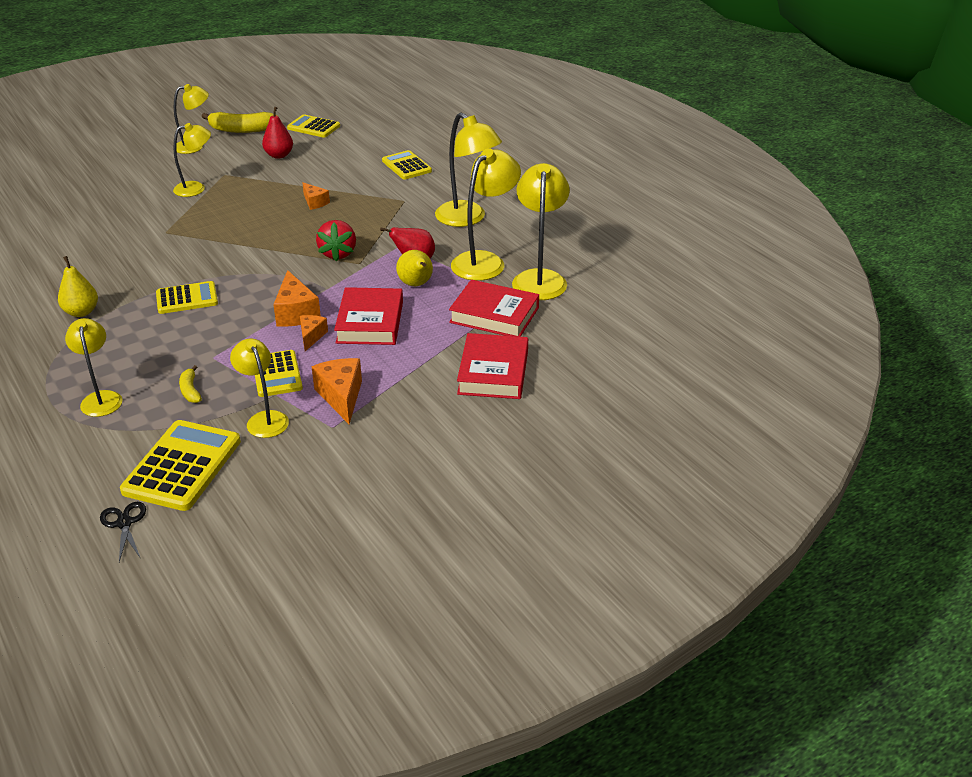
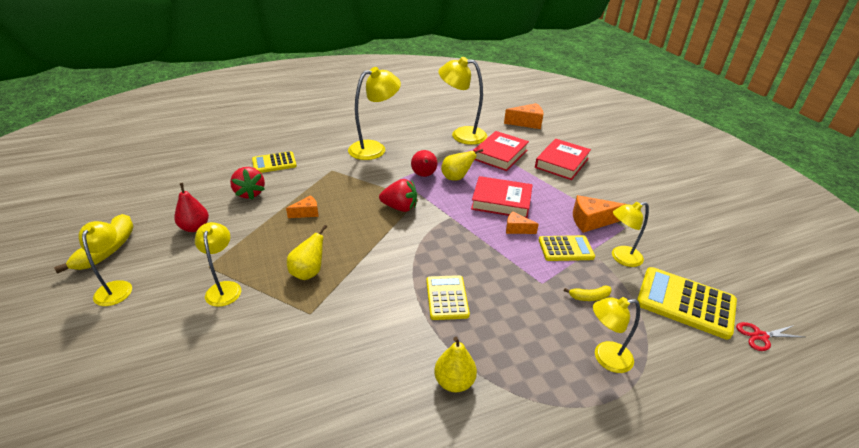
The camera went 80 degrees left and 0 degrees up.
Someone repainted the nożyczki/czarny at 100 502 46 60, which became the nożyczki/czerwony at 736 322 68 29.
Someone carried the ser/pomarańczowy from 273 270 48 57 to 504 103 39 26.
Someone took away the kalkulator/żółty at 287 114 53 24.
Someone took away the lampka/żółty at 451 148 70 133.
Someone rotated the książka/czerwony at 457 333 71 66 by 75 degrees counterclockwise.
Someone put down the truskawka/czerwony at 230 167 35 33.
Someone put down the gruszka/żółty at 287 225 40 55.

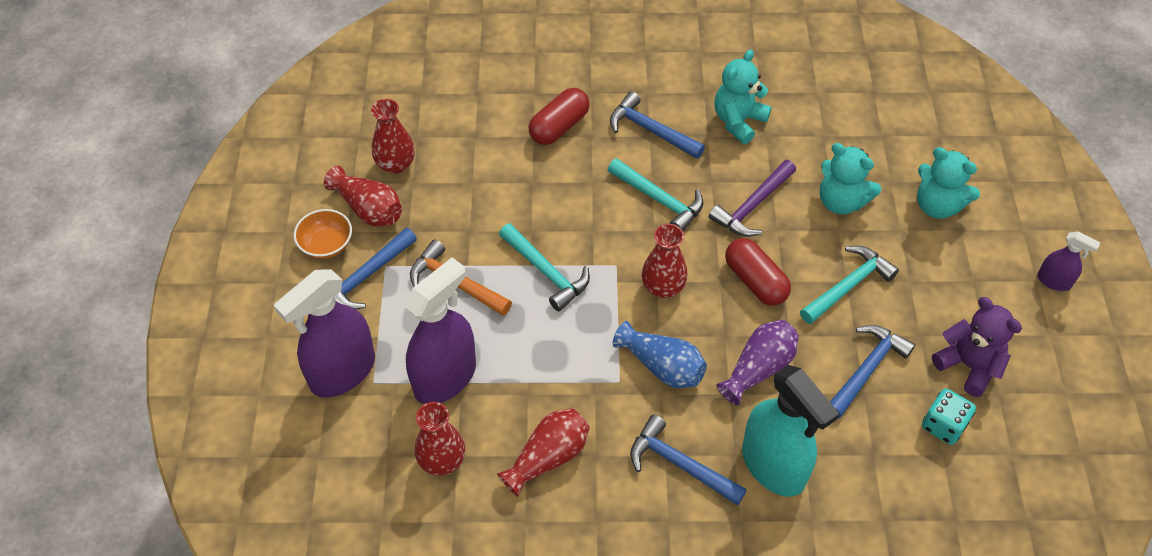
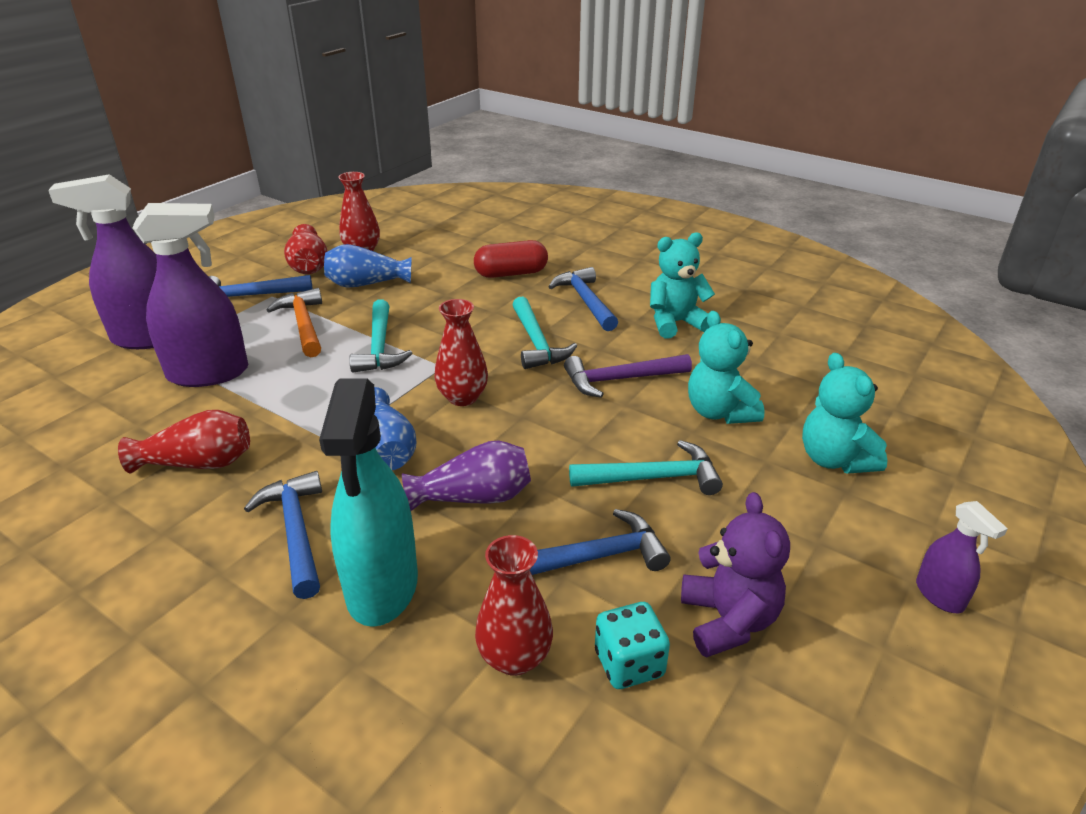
The camera went 35 degrees right and 20 degrees down.
Someone took away the miska/pomarańczowy at 294 209 58 50.
Someone carried the wazon/czerwony from 415 402 50 74 to 475 535 78 141.
Someone took away the kapsułka/czerwony at 725 238 66 68.
Someone put down the wazon/niebieski at 324 244 88 44.

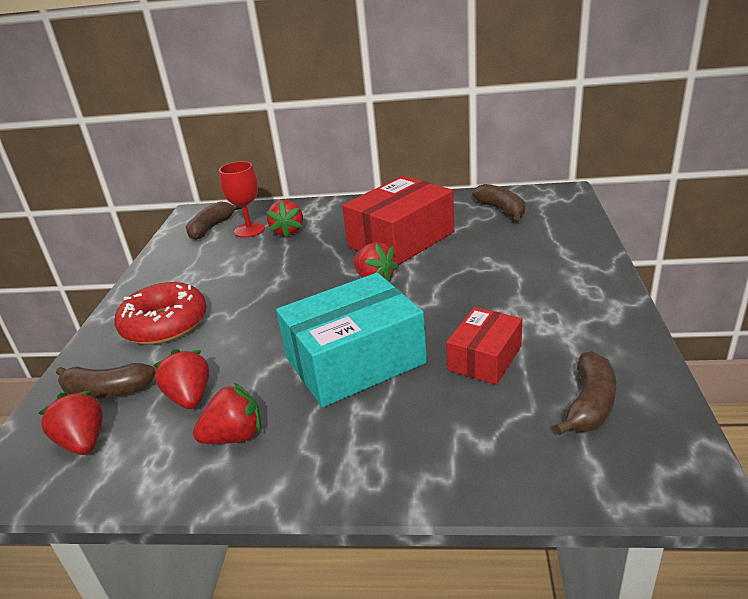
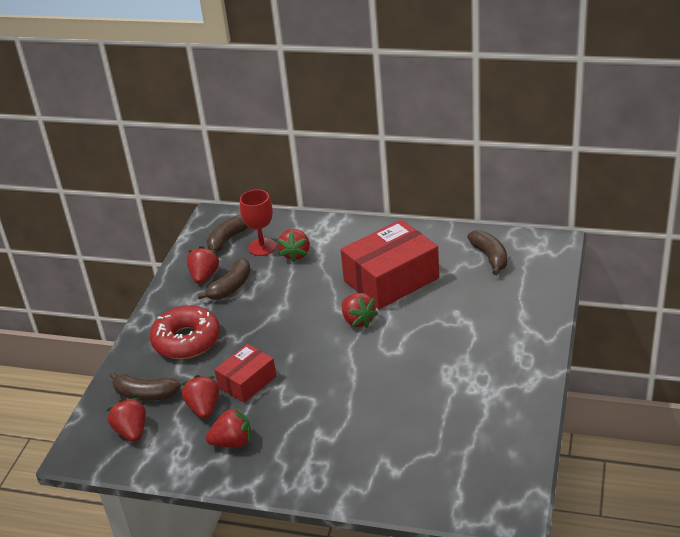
The camera went 10 degrees right and 5 degrees up.
Someone took away the pudełko/turkusowy at 276 273 151 134.
Someone carried the pudełko/czerwony from 446 307 76 78 to 214 344 62 59.
Someone carried the banan/brązowy from 554 351 62 84 to 197 258 54 42.
Someone put down the truskawka/czerwony at 187 246 33 38.

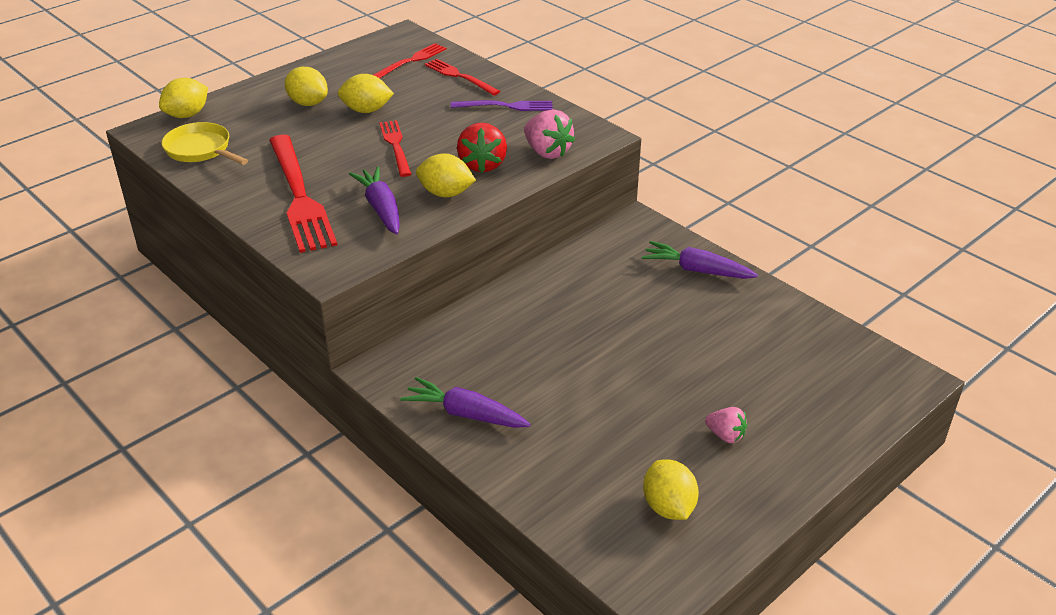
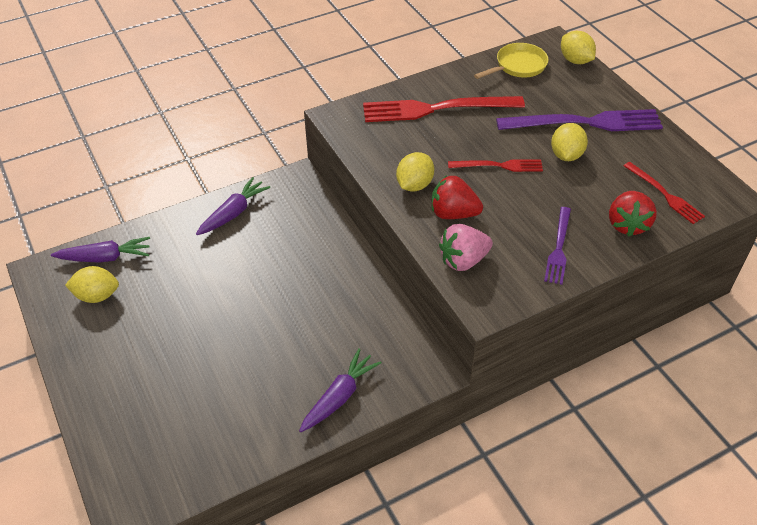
The camera went 105 degrees right and 10 degrees up.
Someone swapped the cytryna/żółty at 285 67 43 39 for the widelec/fioletowy at 496 109 167 22.
Someone carried the marchewka/fioletowy from 349 166 51 68 to 51 237 99 26.
Someone swapped the widelec/czerwony at 425 59 75 37 for the truskawka/czerwony at 609 191 48 45.
Someone took away the truskawka/różowy at 705 407 42 36.

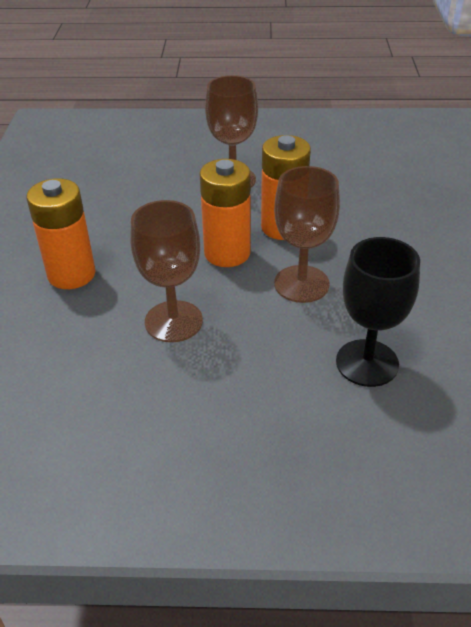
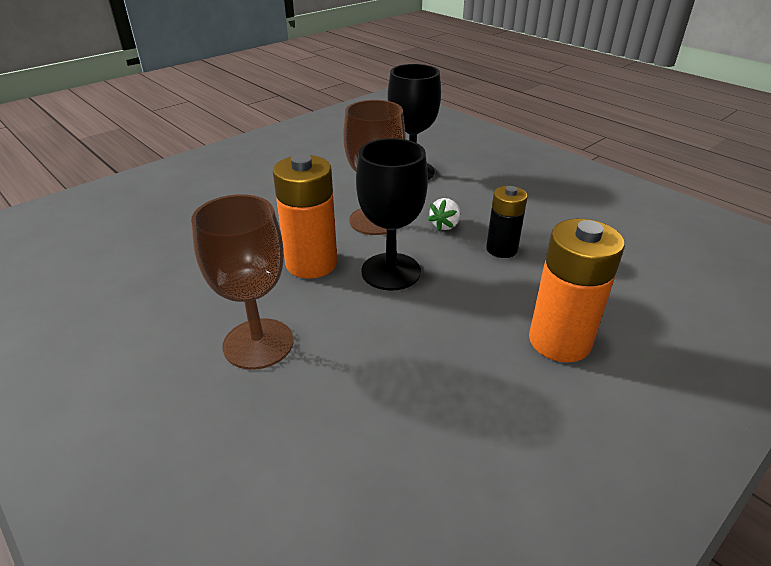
The camera went 135 degrees left and 5 degrees down.
Someone swapped the kielich/brązowy at 130 200 73 142 for the bateria/czarny at 486 186 42 72.
Someone swapped the bateria/pomarańczowy at 200 159 51 108 for the kielich/czarny at 356 138 72 153.
Someone put down the truskawka/biały at 428 198 33 33.

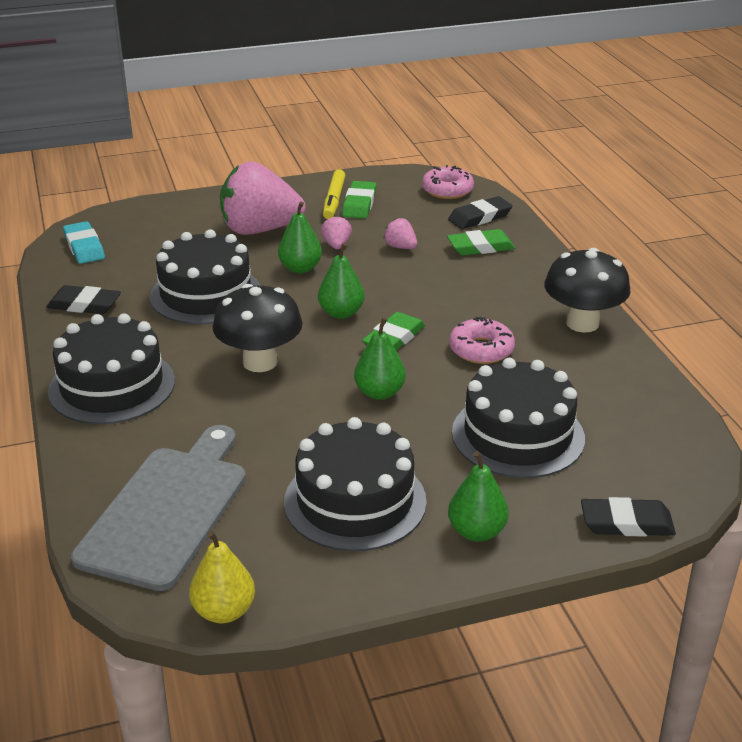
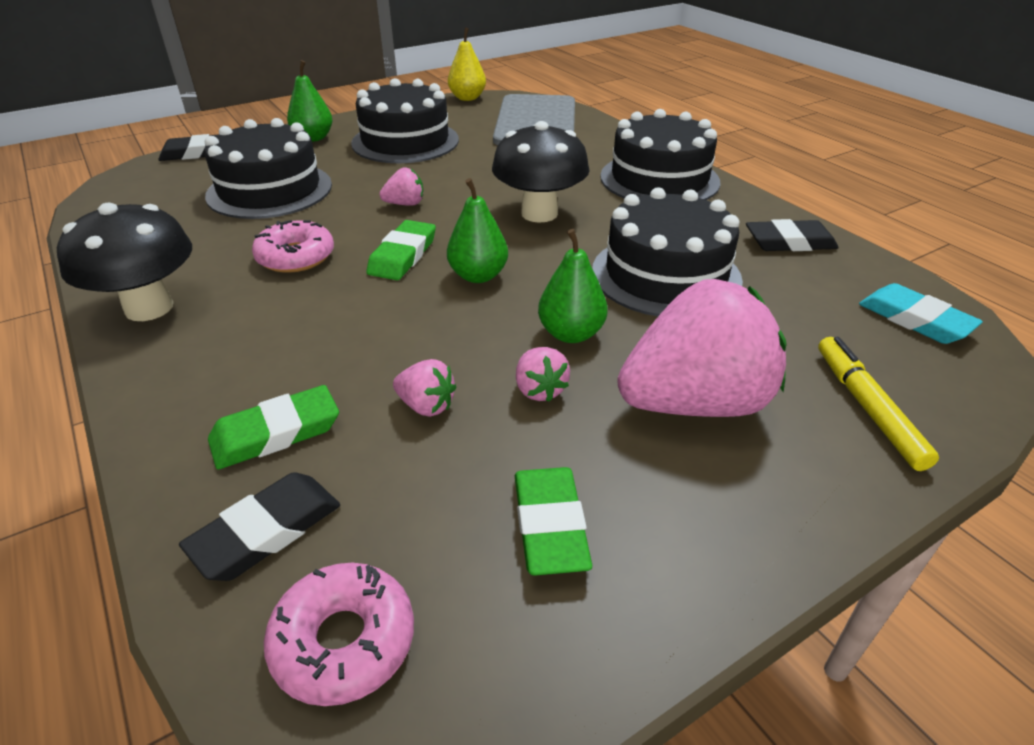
The camera went 165 degrees right and 5 degrees up.
Someone carried the flamaster/żółty from 323 169 22 50 to 818 337 121 134.
Someone swapped the gruszka/zielony at 354 318 52 82 for the truskawka/różowy at 380 168 43 38.

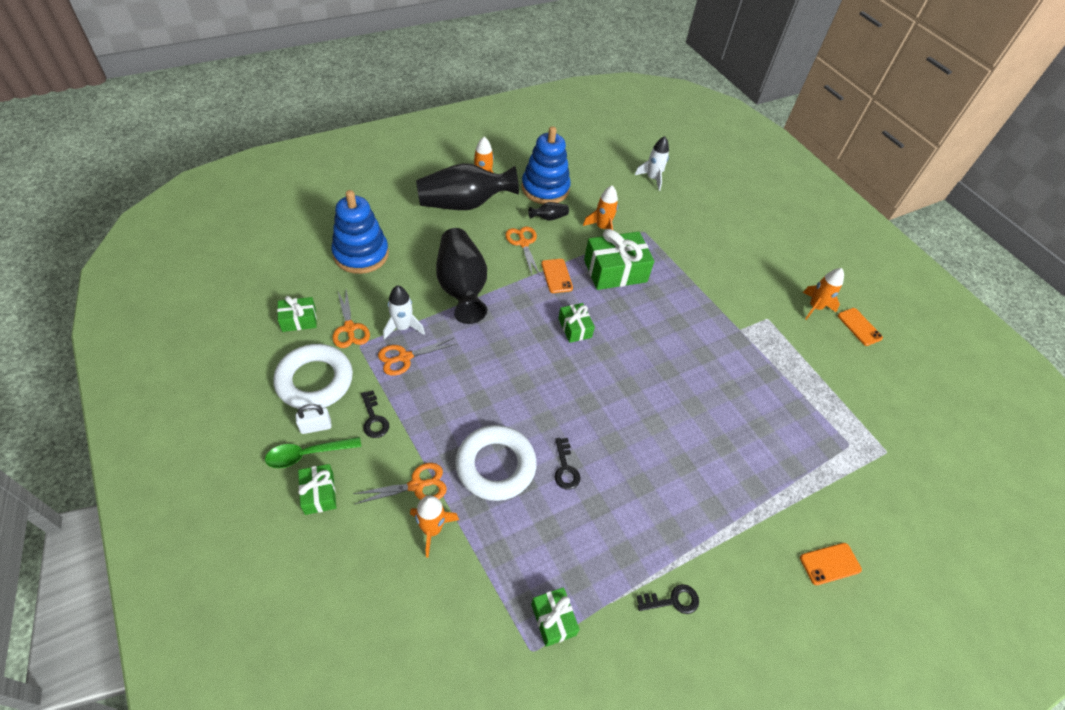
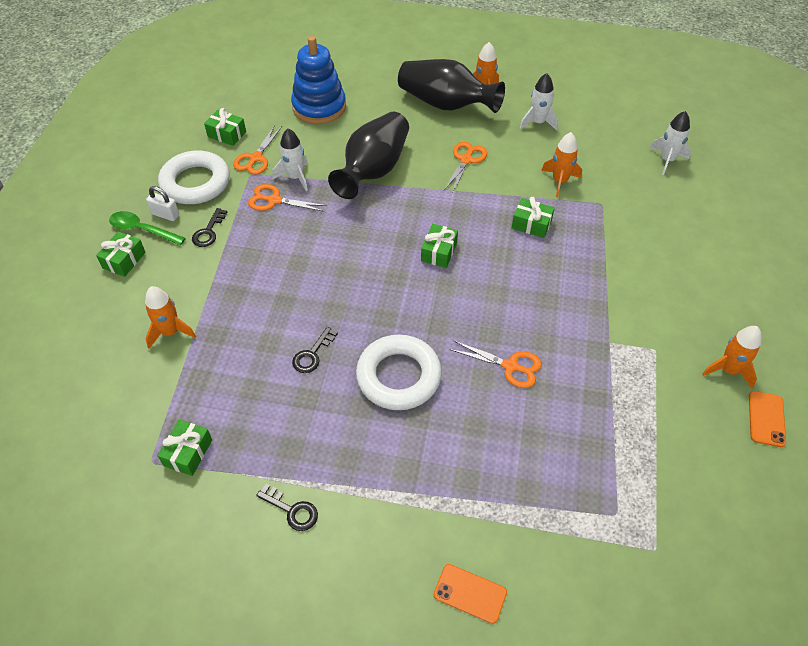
The camera went 45 degrees right and 0 degrees up.
Someone carried the nożyczki/pomarańczowy from 353 463 94 41 to 450 341 92 47.
Someone carried the pierścień/biały from 455 425 82 76 to 356 335 86 75.
Someone swapped the zabawka nakładanka/niebieski at 521 126 50 78 for the rakieta/biały at 519 73 39 58.
Someone took away the wazon/czarny at 528 202 41 19.
Someone took away the telefon/pomarańczowy at 541 259 32 34.
Someone scaled the prezent/zielony at 584 229 70 61 by 0.55.

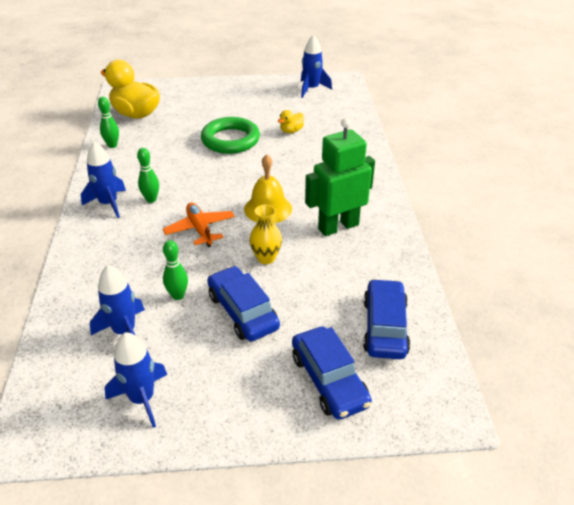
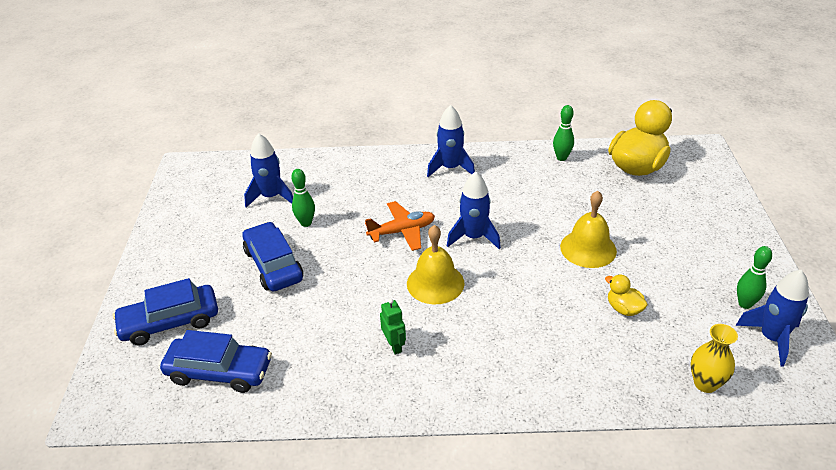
The camera went 95 degrees right and 0 degrees up.
Someone carried the rakieta/niebieski from 104 332 63 96 to 447 172 54 77.
Someone carried the kręgiel/zielony from 137 148 22 55 to 737 246 35 63.
Someone swapped the pierścień/zielony at 201 117 59 37 for the dzwonek/żółty at 560 191 57 77.
Someone rotated the samochód/niebieski at 207 266 73 75 by 90 degrees counterclockwise.
Someone carried the wazon/żółty from 249 205 33 59 to 691 324 47 69.
Someone scaled the robot/zielony at 305 118 70 118 by 0.44.

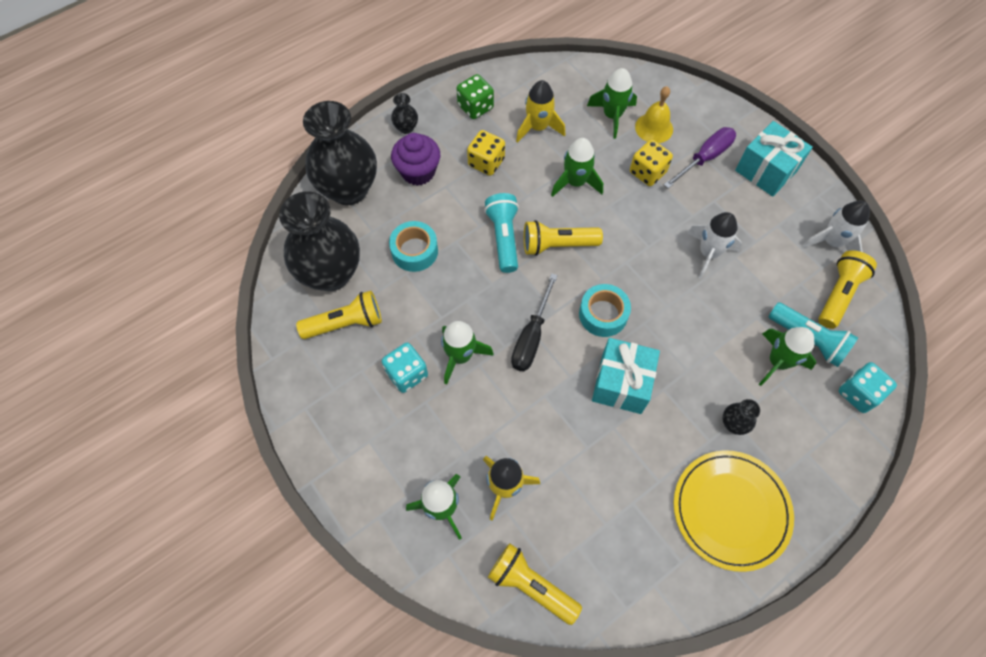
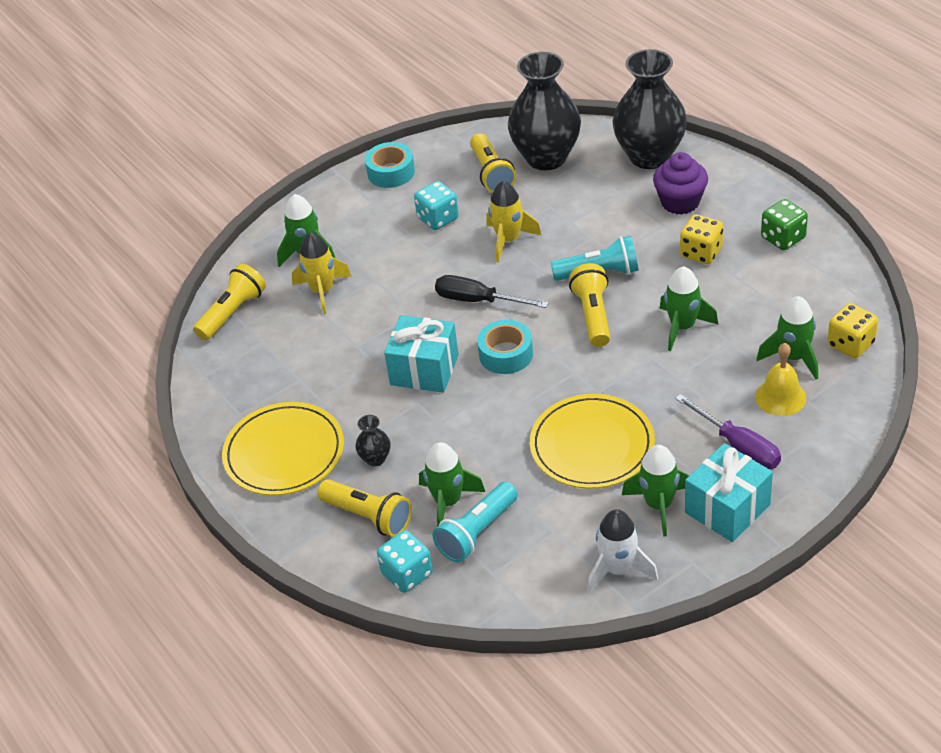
The camera went 95 degrees right and 20 degrees down.
Someone carried the taśma klejąca/turkusowy from 389 221 49 51 to 365 142 50 46.
Someone took away the wazon/czarny at 391 93 27 41.
Someone carried the rakieta/zielony from 441 321 53 64 to 622 445 67 92.
Someone carried the rakieta/żółty from 516 80 49 63 to 486 181 56 81.
Someone carried the kostka do gry/żółty from 630 140 43 46 to 827 303 51 56.
Someone swapped the rakieta/biały at 687 212 55 67 for the talerz/żółty at 530 394 125 95.
Someone carried the latarka/żółty from 819 250 58 79 to 317 479 95 58.

